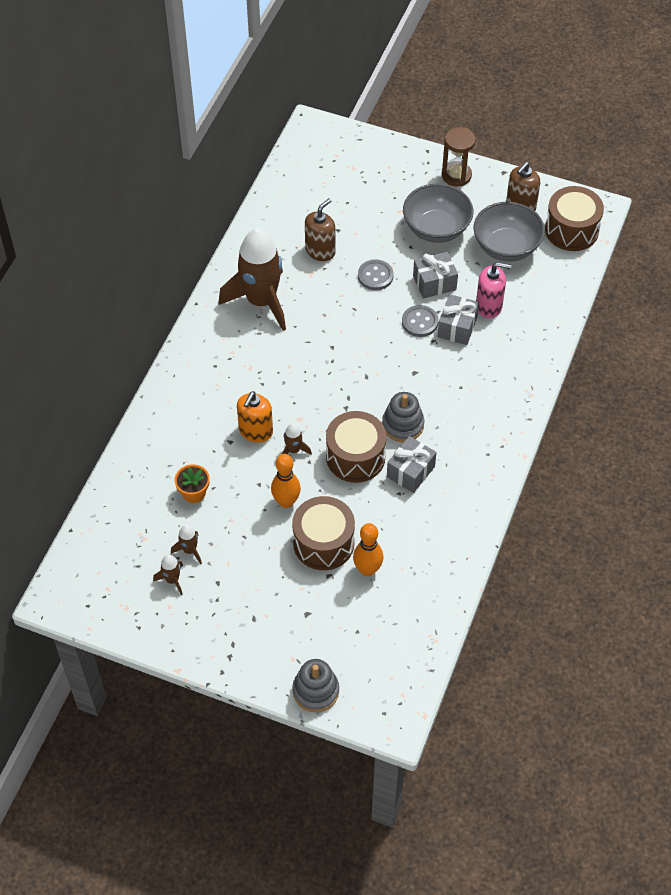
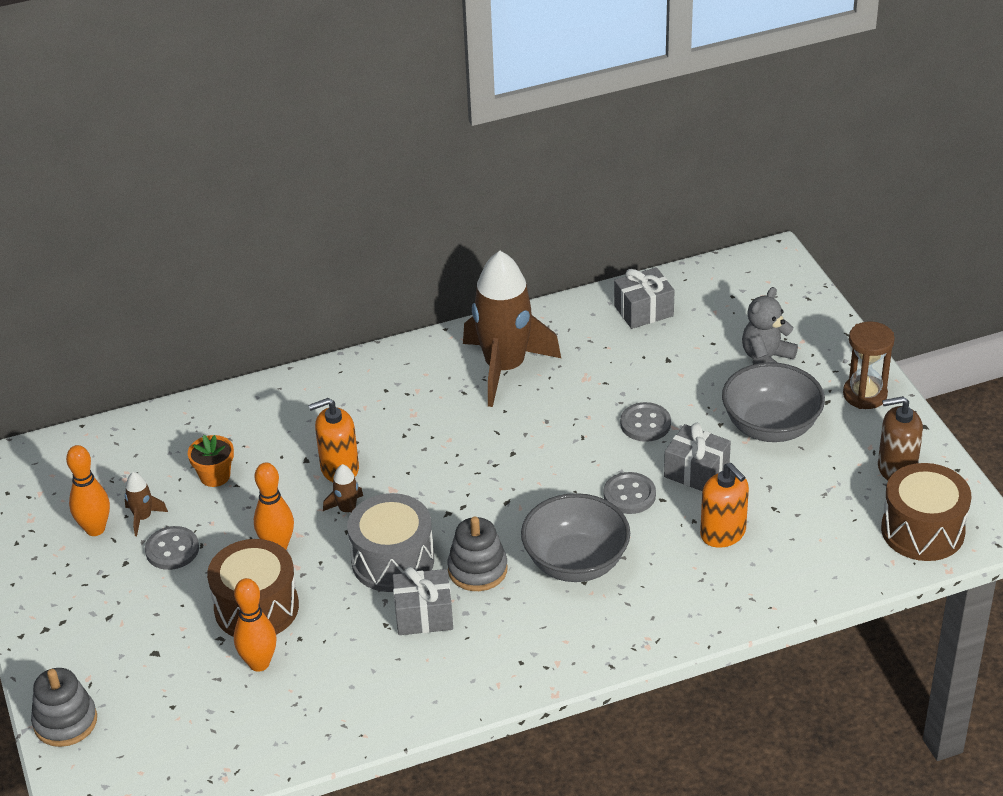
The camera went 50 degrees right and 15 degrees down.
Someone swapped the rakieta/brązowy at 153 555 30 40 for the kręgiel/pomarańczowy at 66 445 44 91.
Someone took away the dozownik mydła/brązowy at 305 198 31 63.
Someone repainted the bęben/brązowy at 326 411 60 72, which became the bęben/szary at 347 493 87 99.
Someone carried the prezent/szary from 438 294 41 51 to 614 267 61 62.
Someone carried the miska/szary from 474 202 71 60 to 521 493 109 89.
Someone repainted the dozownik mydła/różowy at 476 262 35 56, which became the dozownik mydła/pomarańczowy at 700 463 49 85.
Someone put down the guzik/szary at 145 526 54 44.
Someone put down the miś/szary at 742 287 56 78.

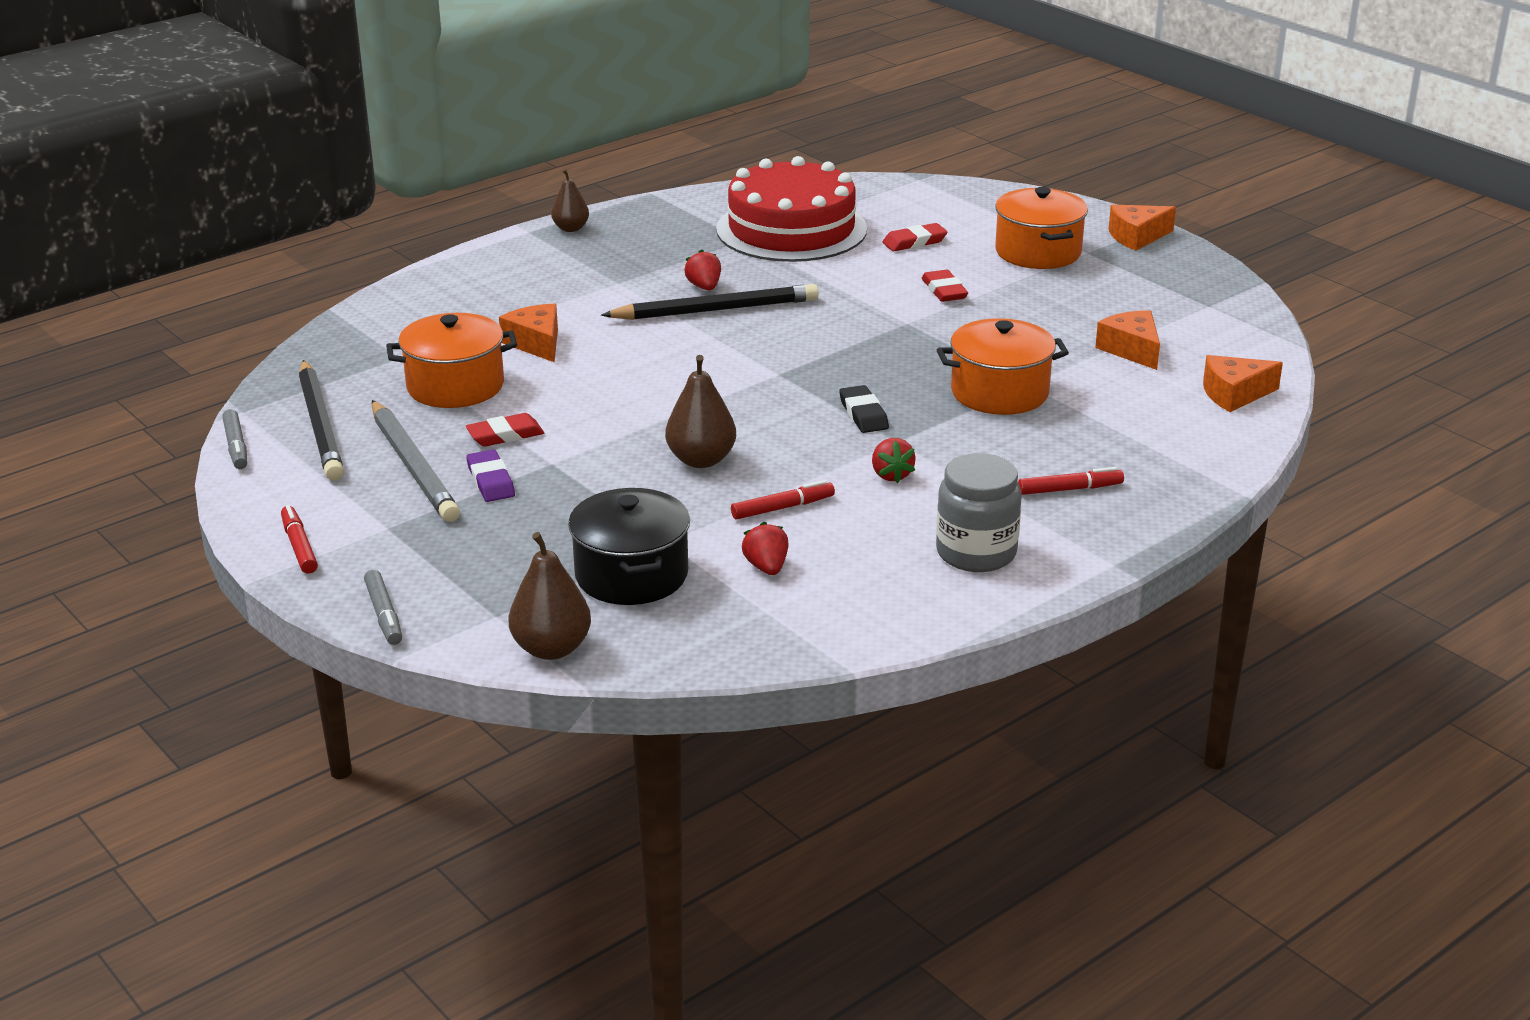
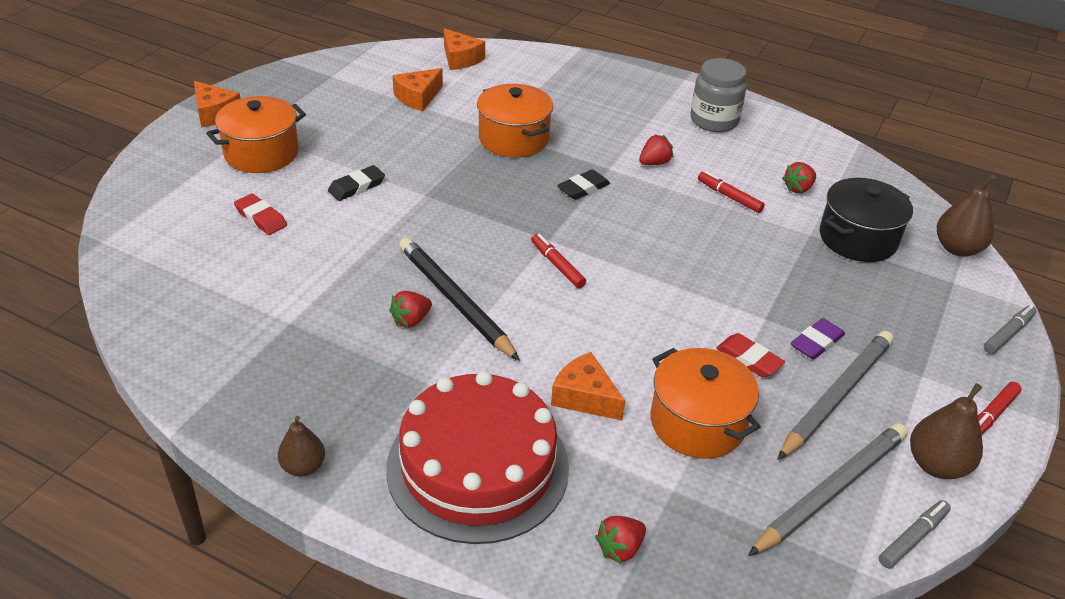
The camera went 115 degrees left and 10 degrees up.
Someone repainted the ołówek/czarny at 299 360 45 121, which became the ołówek/szary at 748 423 160 133.
Someone rotated the ser/pomarańczowy at 499 304 59 58 by 90 degrees clockwise.
Someone carried the gruszka/brązowy from 665 355 71 113 to 910 383 73 96.
Someone carried the tort/czerwony from 716 156 151 106 to 386 371 183 173.
Someone repainted the gumka do mazania/czerwony at 922 270 46 32, which became the gumka do mazania/czarny at 328 165 57 36.
Someone carried the flamaster/czerwony from 1018 467 106 28 to 531 234 55 54.
Someone put down the truskawka/czerwony at 595 516 51 48.

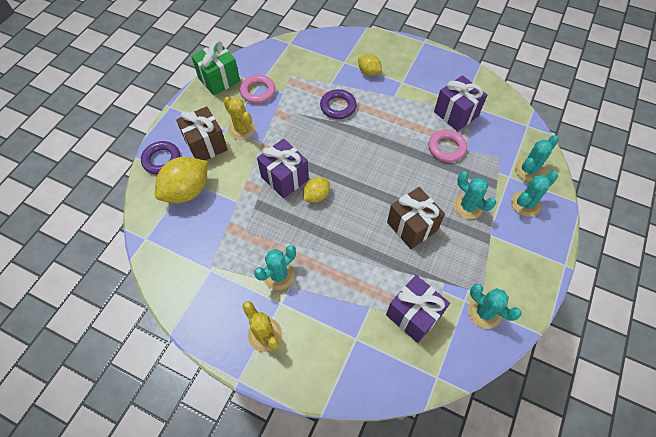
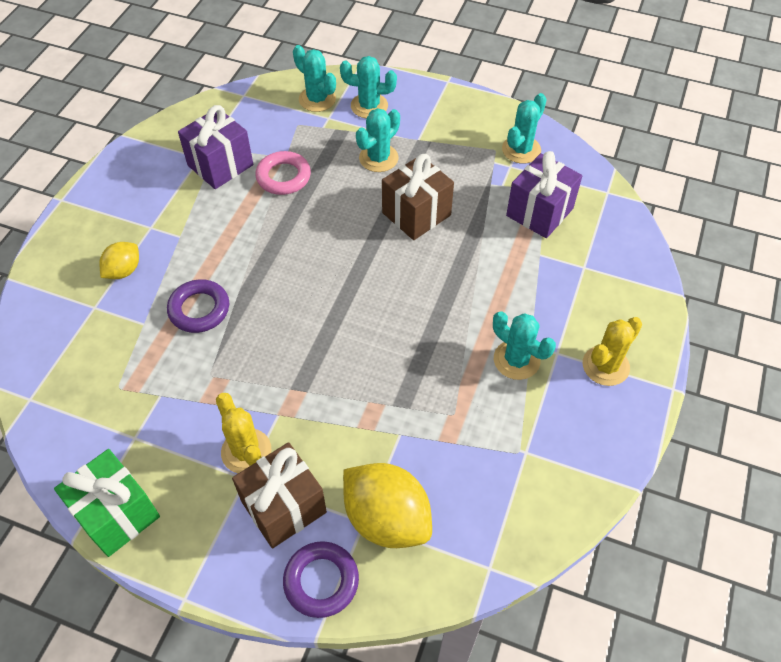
The camera went 95 degrees left and 5 degrees down.
Someone rotated the kaktus/żółty at 223 97 32 43 by 75 degrees counterclockwise.
Someone took away the pierścień/różowy at 240 75 36 29.
Someone took away the prezent/fioletowy at 257 139 52 60.
Someone took away the cytryna/żółty at 303 177 27 25.
Someone rotated the kaktus/turkusowy at 511 171 47 46 by 45 degrees counterclockwise.

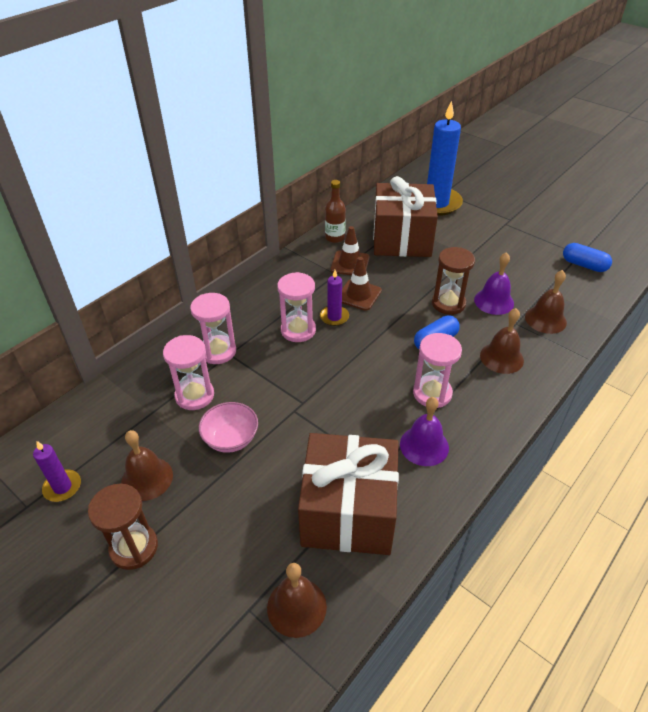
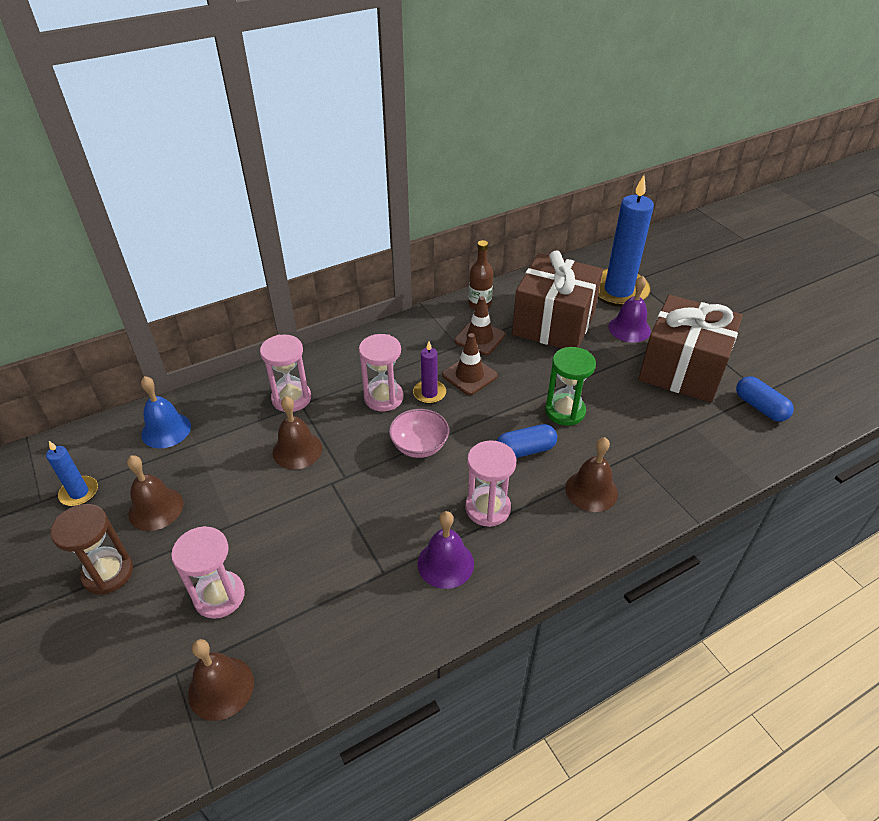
The camera went 20 degrees right and 0 degrees up.
Someone repainted the świeca/fioletowy at 33 441 48 61, which became the świeca/niebieski at 46 441 52 65.
Someone carried the klepsydra/różowy from 163 335 51 75 to 171 526 74 93.
Someone carried the miska/różowy from 199 402 59 51 to 389 409 60 49.
Someone carried the prezent/brązowy from 298 433 101 122 to 638 295 105 108.
Someone repainted the klepsydra/brązowy at 432 247 43 68, which became the klepsydra/zielony at 545 347 51 79.
Someone carried the dzwonek/fioletowy from 474 252 40 63 to 609 276 42 67.
Someone carried the dzwonek/brązowy from 525 270 42 64 to 273 396 49 73.
Someone put down the dzwonek/niebieski at 141 376 50 72.

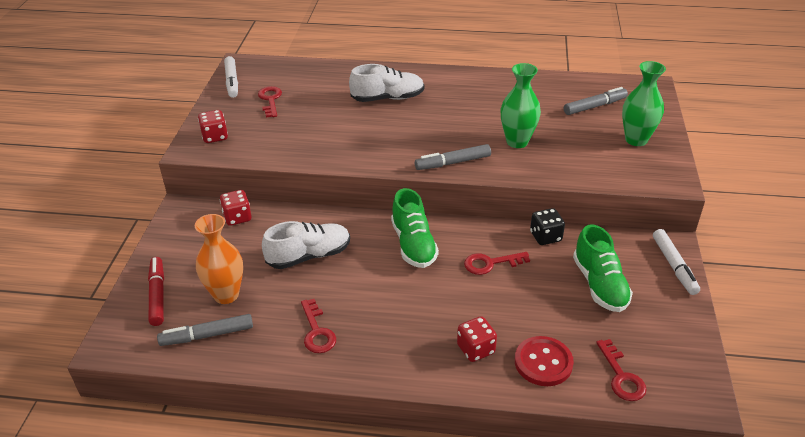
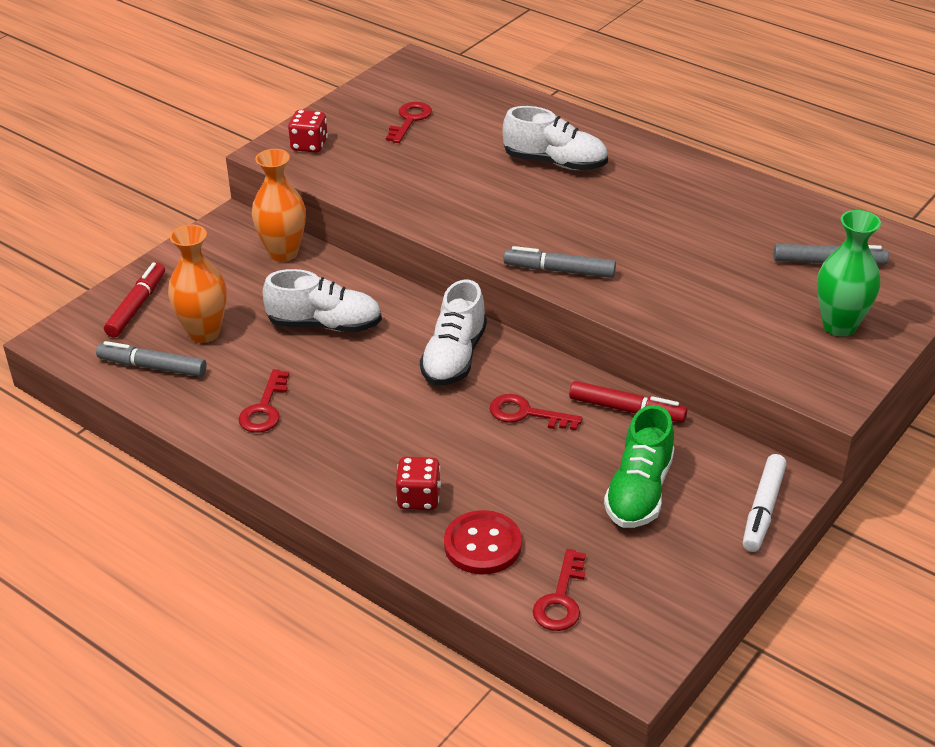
The camera went 30 degrees right and 0 degrees up.
Someone swapped the kostka do gry/czerwony at 220 190 31 36 for the wazon/pomarańczowy at 252 149 54 113.
Someone took away the flamaster/biały at 224 56 14 42.
Someone repainted the but/zielony at 391 188 48 80, which became the but/biały at 420 280 67 106.
Someone took away the wazon/zielony at 501 63 40 85.
Someone swapped the kostka do gry/czarny at 530 208 35 37 for the flamaster/czerwony at 569 381 118 41.

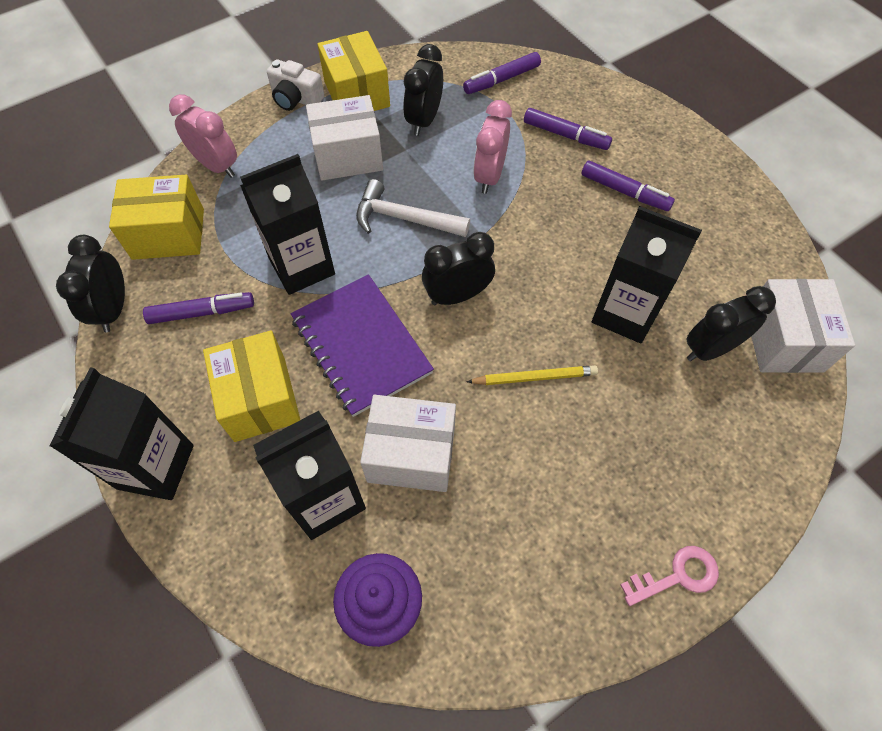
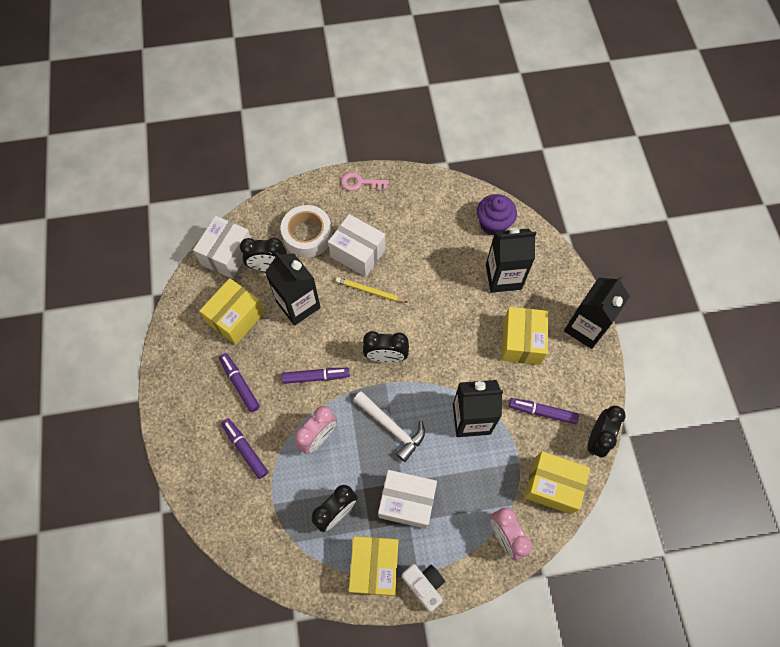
The camera went 155 degrees left and 5 degrees up.
Someone took away the zeszyt/fioletowy at 291 274 143 143.
Someone carried the pudełko/biały from 360 395 96 97 to 328 214 57 63.
Someone carried the flamaster/fioletowy from 463 52 78 42 to 281 368 69 16.
Someone put down the pudełko/żółty at 199 278 66 67.
Someone put down the taśma klejąca/biały at 281 205 51 53.

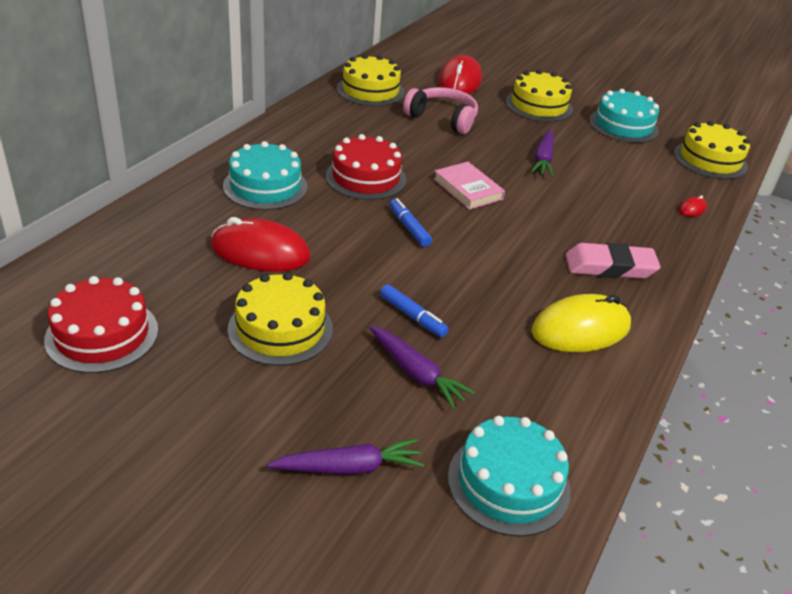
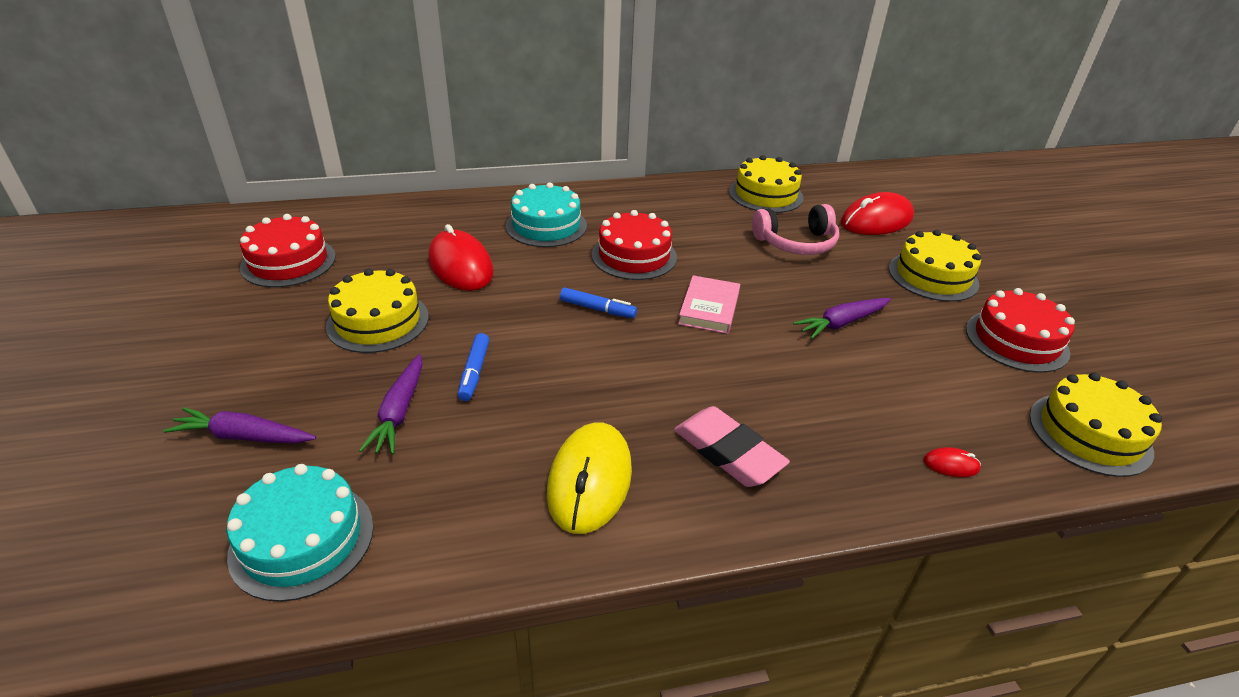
The camera went 50 degrees right and 0 degrees up.
Someone rotated the marchewka/fioletowy at 267 438 157 37 by 150 degrees clockwise.
Someone rotated the flamaster/niebieski at 389 198 43 49 by 90 degrees clockwise.
Someone rotated the słuchawki/różowy at 403 87 75 47 by 90 degrees clockwise.
Someone rotated the myszka/żółty at 531 294 100 58 by 75 degrees clockwise.
Someone repainted the tort/turkusowy at 589 89 70 54, which became the tort/czerwony at 966 288 109 85.

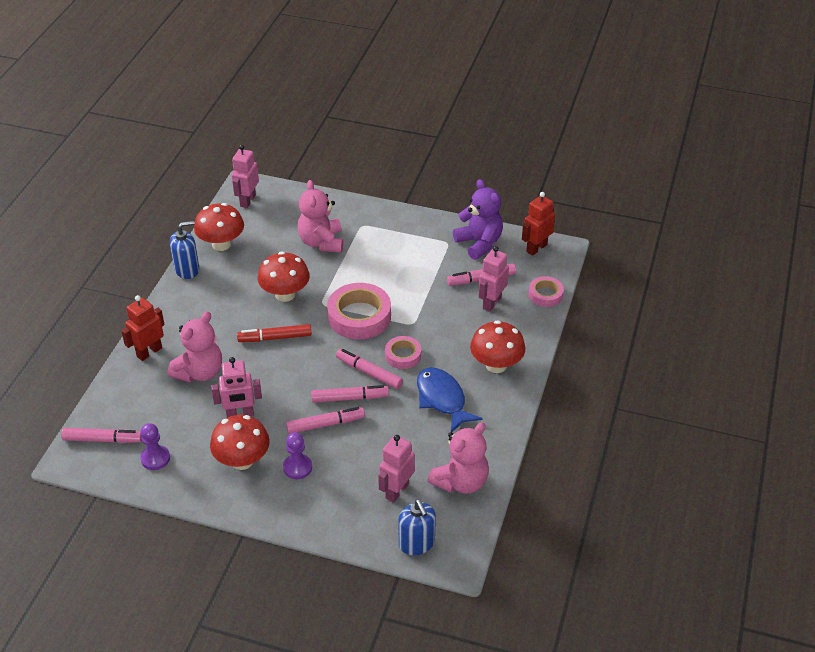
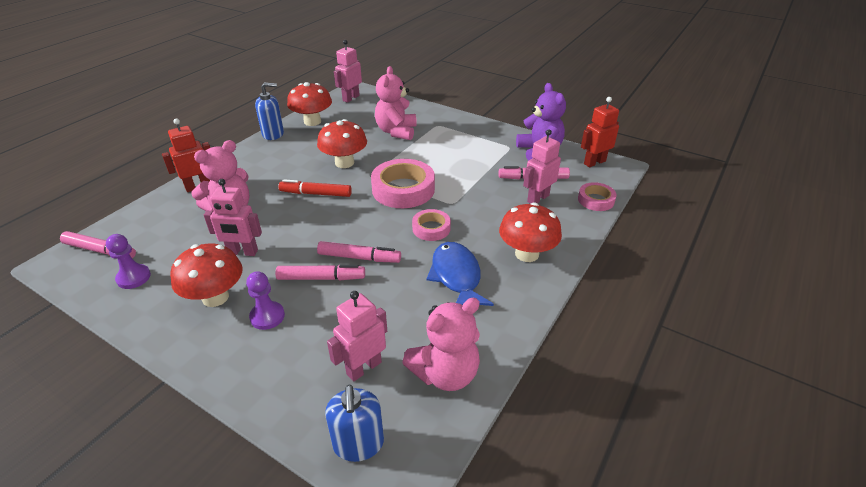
The camera went 15 degrees right and 5 degrees down.
Someone took away the flamaster/różowy at 336 349 67 40.

